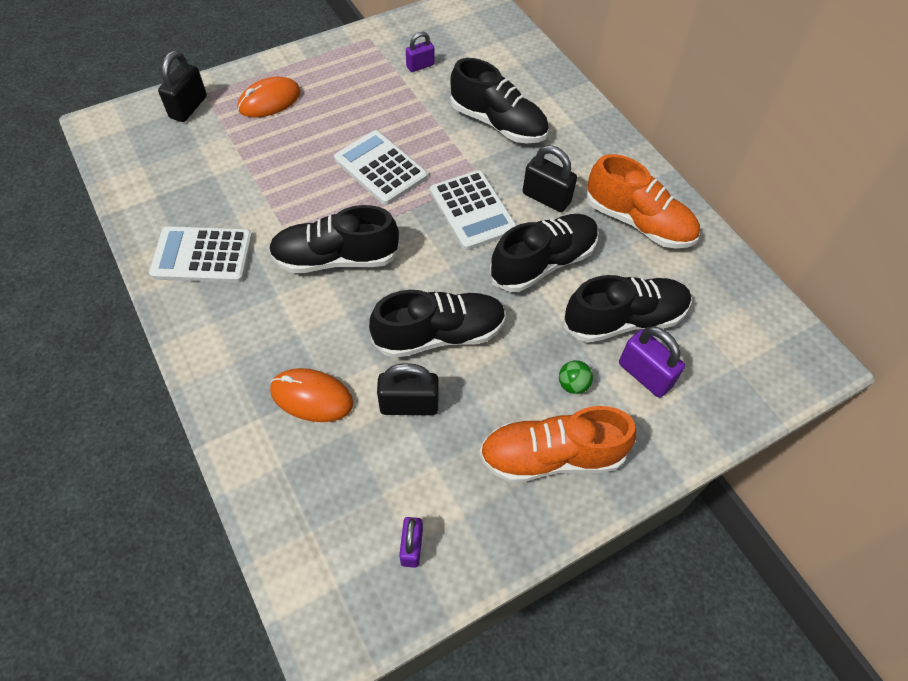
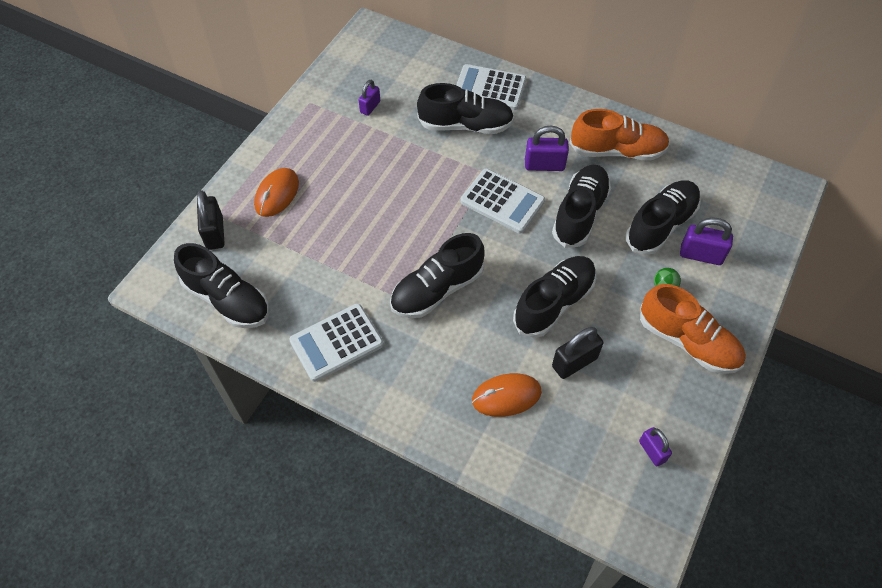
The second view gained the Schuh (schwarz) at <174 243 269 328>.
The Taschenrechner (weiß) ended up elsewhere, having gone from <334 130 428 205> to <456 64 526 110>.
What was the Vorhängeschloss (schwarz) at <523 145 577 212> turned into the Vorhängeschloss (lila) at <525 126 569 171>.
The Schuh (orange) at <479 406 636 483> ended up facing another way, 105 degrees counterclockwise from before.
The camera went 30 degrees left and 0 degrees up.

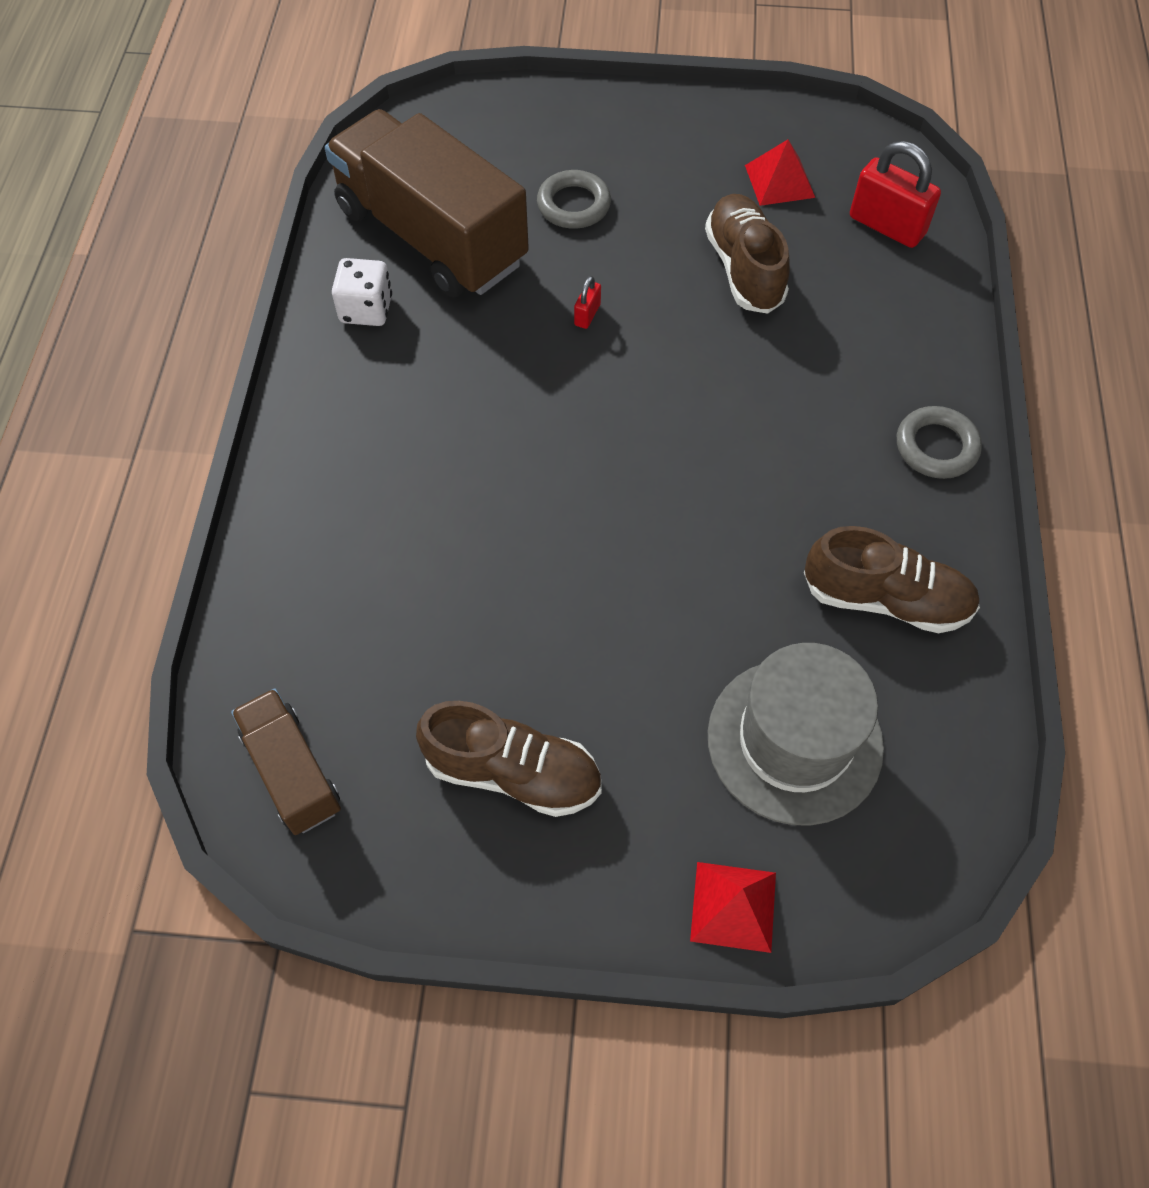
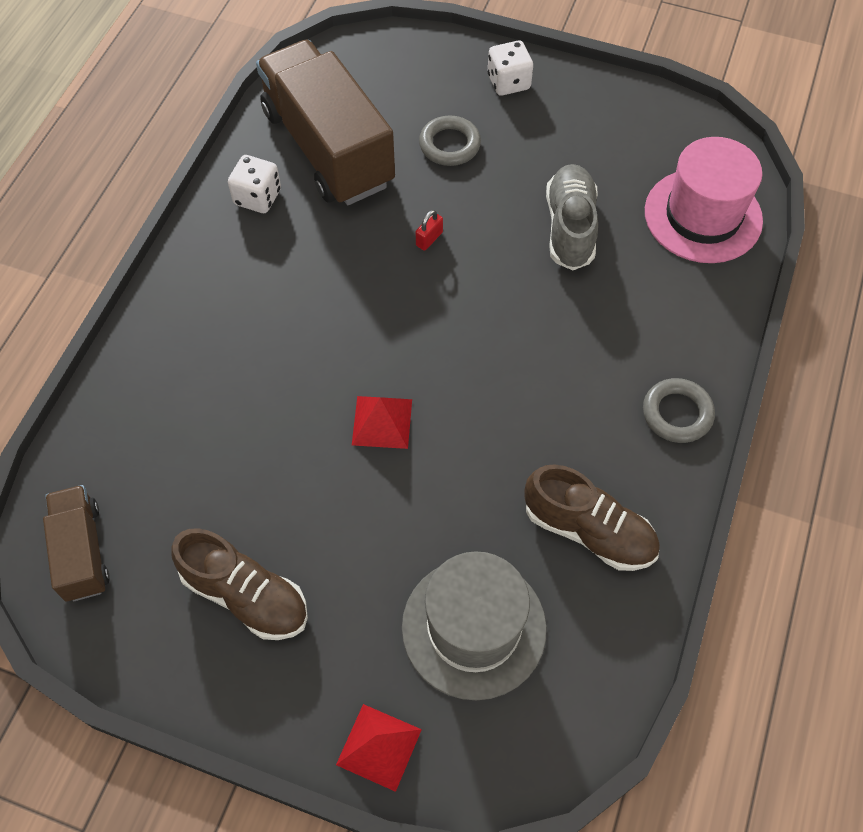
The second view gained the Spielwürfel (weiß) at <488 41 533 96>.
The Pyramide (rot) ended up elsewhere, having gone from <745 140 815 206> to <352 396 412 449>.
Where the Vorhängeschloss (rot) stood at <850 141 941 248>, the Hut (rosa) came to stand at <645 137 763 263>.
What was the Schuh (braun) at <705 194 790 314> turned into the Schuh (grau) at <546 164 598 270>.
The camera went 15 degrees right and 0 degrees up.

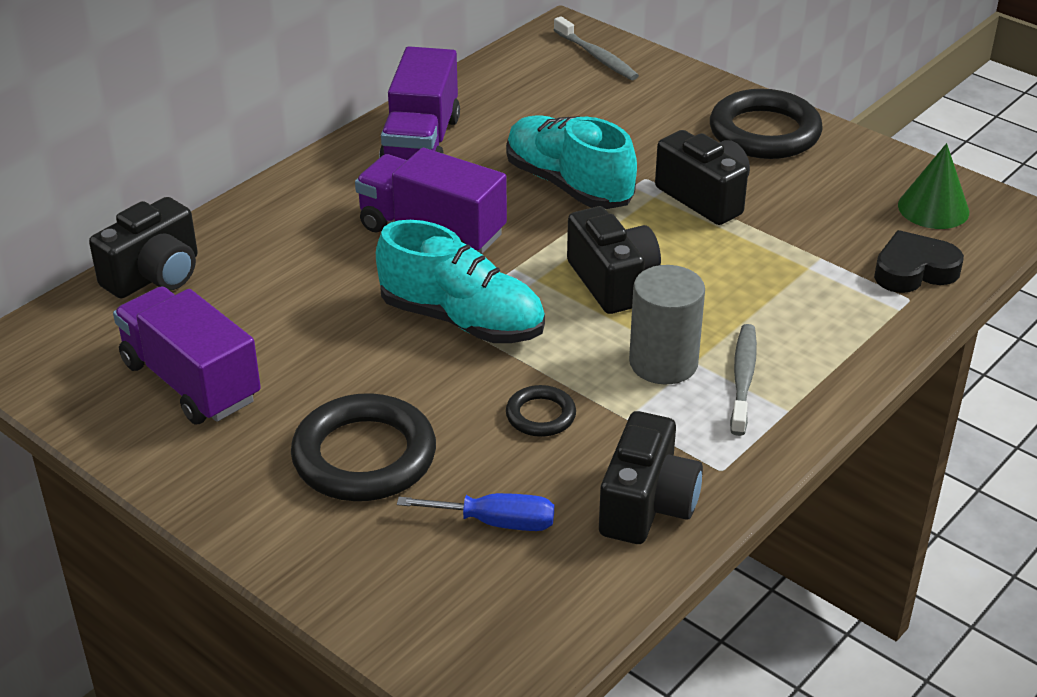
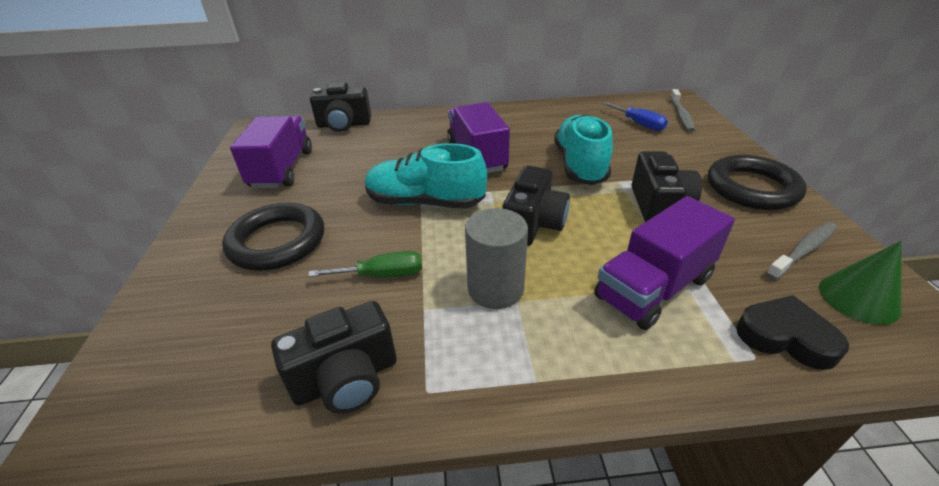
The Lastwagen (lila) ended up elsewhere, having gone from <379 46 460 160> to <594 196 735 330>.
The Schraubenzieher (blau) ended up elsewhere, having gone from <397 493 554 531> to <602 102 668 131>.
The Zahnbürste (grau) ended up elsewhere, having gone from <730 324 757 436> to <766 222 837 280>.
Where the Ring (schwarz) stood at <506 385 576 437>, the Schraubenzieher (grün) came to stand at <308 251 422 278>.
The Schuh (türkis) at <376 220 545 343> ended up facing another way, 120 degrees clockwise from before.
The camera went 45 degrees right and 0 degrees up.

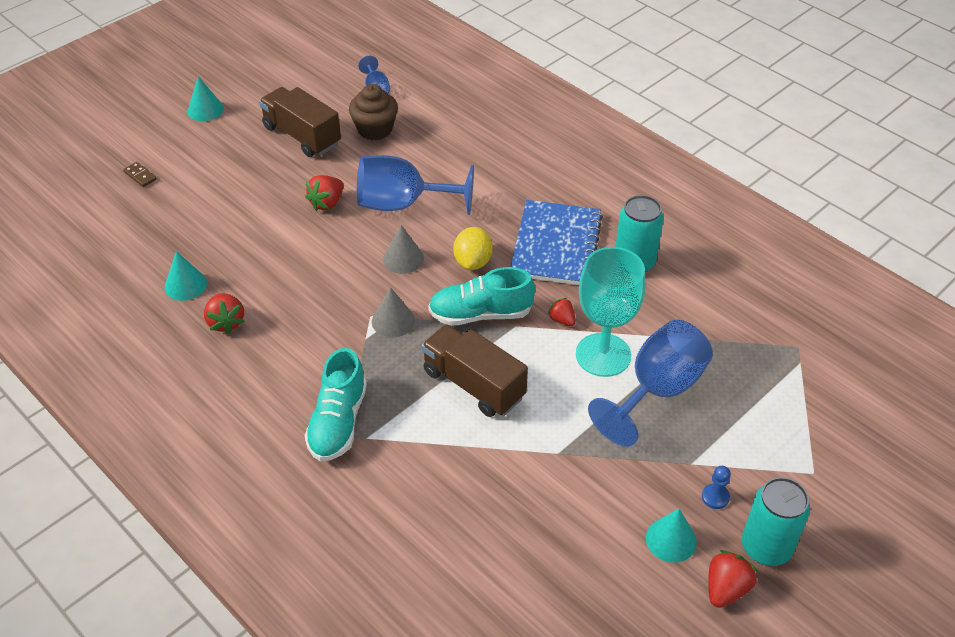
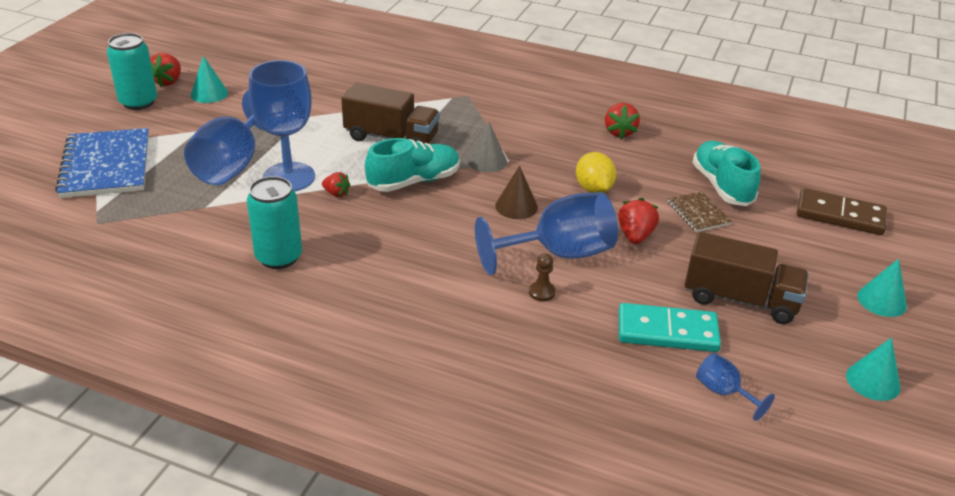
The second view lost the Bauer (blau) at <702 466 731 509>.
The second view gained the Bauer (braun) at <529 253 556 302>.
The second view gained the Notizbuch (braun) at <668 191 732 232>.
The Kegel (türkis) ended up elsewhere, having gone from <165 251 207 301> to <846 338 901 401>.
The Schuh (türkis) ended up elsewhere, having gone from <304 348 367 461> to <692 141 761 206>.
The Zitrone (gelb) ended up elsewhere, having gone from <453 227 493 270> to <576 152 616 193>.
The Notizbuch (blau) ended up elsewhere, having gone from <510 200 603 285> to <55 128 149 198>.
Where the Muffin (braun) stood at <349 84 398 140>, the Dominostein (türkis) came to stand at <619 303 721 352>.
What was the Kegel (grau) at <383 225 424 274> turned into the Kegel (braun) at <495 166 538 219>.
What was the Kelch (türkis) at <576 247 646 377> turned into the Kelch (blau) at <249 60 315 191>.
The Erdbeere (rot) at <204 293 245 334> ended up facing another way, 135 degrees counterclockwise from before.
The size of the Dominostein (braun) at <123 162 157 187> changed by a factor of 2.22.
The camera went 155 degrees right and 10 degrees down.

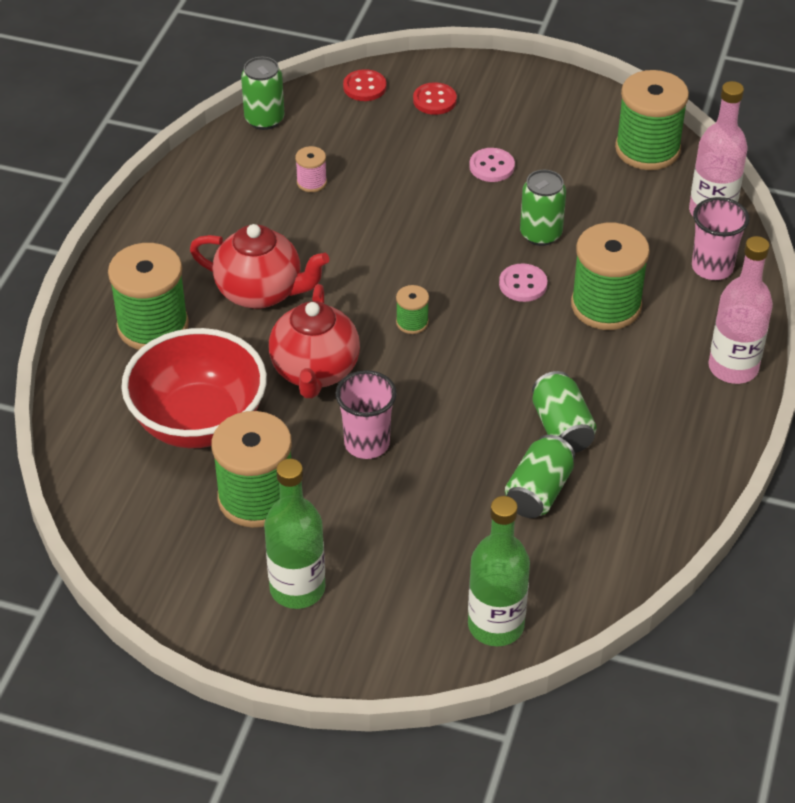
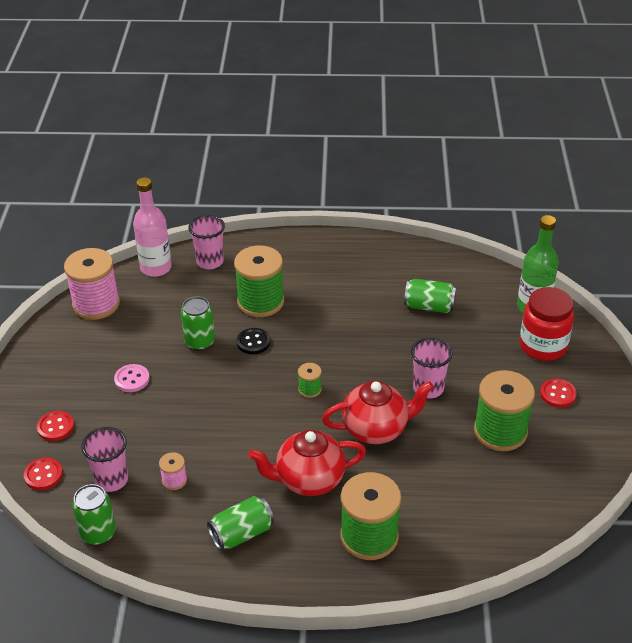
The second view lost the Schüssel (rot) at <121 328 267 448>.
The second view lost the Flasche (rosa) at <708 236 773 384>.
The second view gained the Becher (rosa) at <81 427 128 492>.
The second view gained the Einmachglas (rot) at <520 287 574 361>.
The Dose (grün) ended up elsewhere, having gone from <532 371 597 453> to <207 496 274 550>.
Where the Flasche (grün) stood at <264 459 325 609>, the Knopf (rot) came to stand at <540 379 577 408>.
What was the Knopf (rosa) at <499 263 547 302> turned into the Knopf (schwarz) at <237 328 270 354>.
What was the Garnrolle (grün) at <615 70 689 170> turned into the Garnrolle (rosa) at <64 248 120 320>.
The Teekanne (rot) at <190 224 329 309> ended up facing another way, 105 degrees counterclockwise from before.
The camera went 105 degrees left and 5 degrees down.

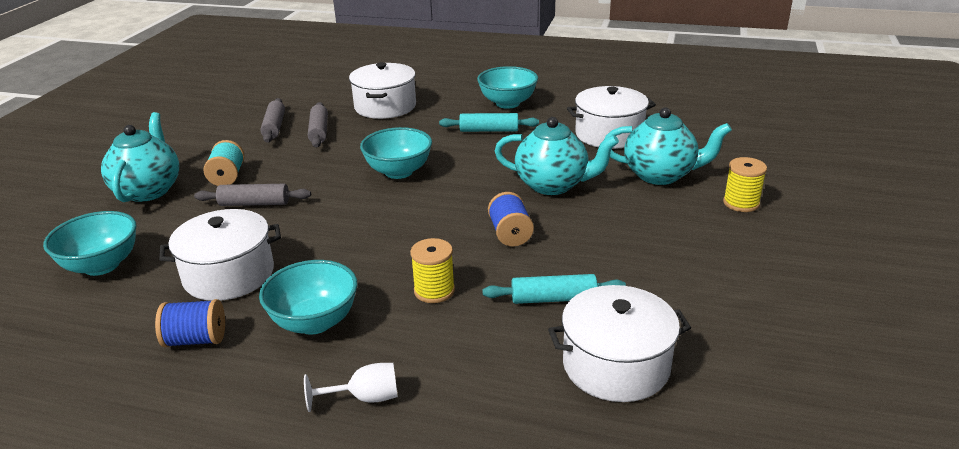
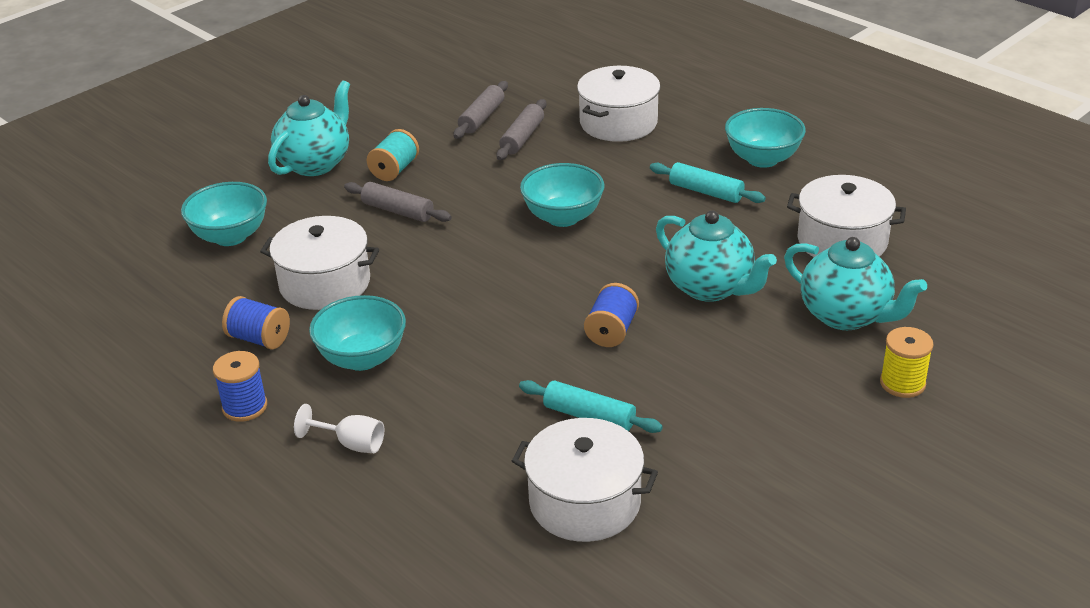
The second view lost the Garnrolle (gelb) at <410 238 455 303>.
The second view gained the Garnrolle (blau) at <213 351 267 422>.
The camera went 30 degrees right and 5 degrees up.

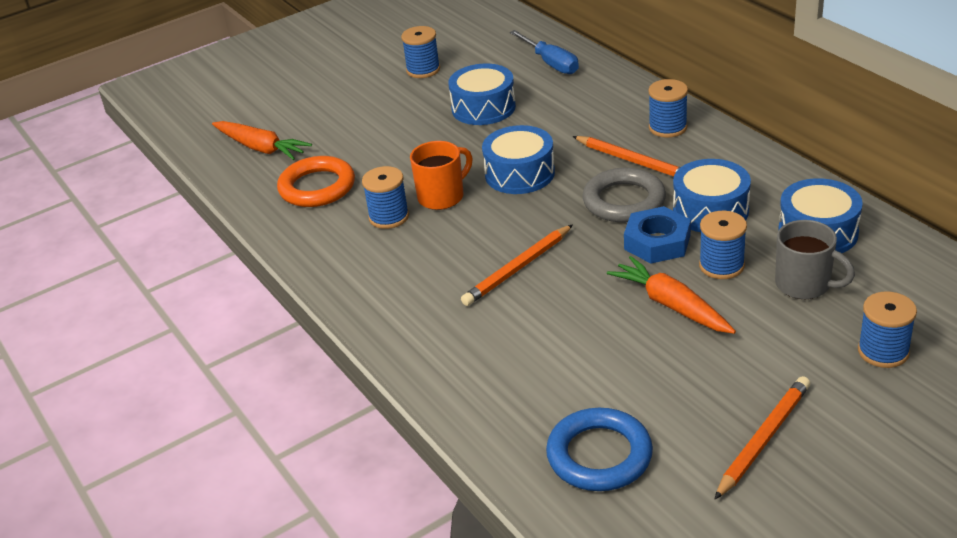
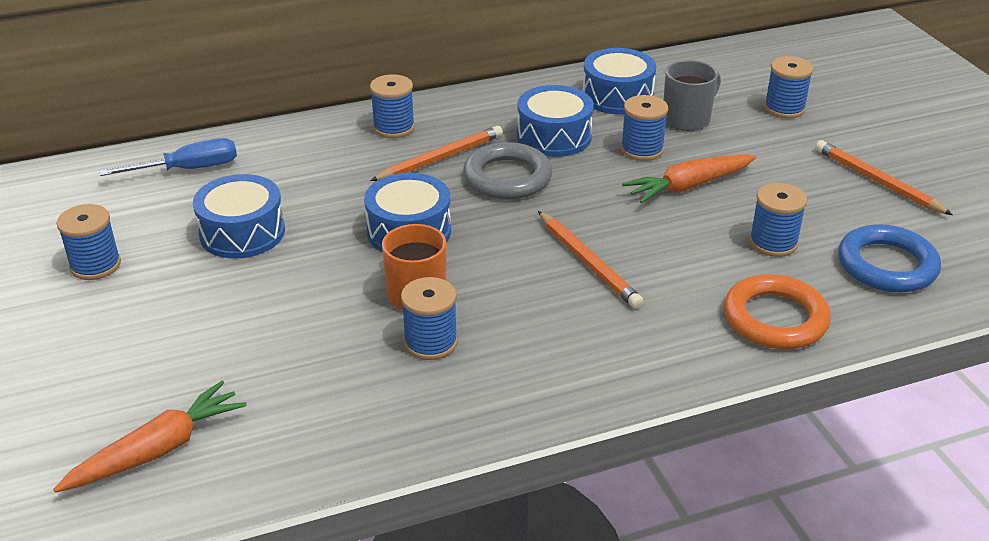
The second view lost the Sechskantmutter (blau) at <624 206 691 263>.
The second view gained the Garnrolle (blau) at <749 183 807 257>.
The Ring (orange) ended up elsewhere, having gone from <277 156 355 207> to <724 274 831 349>.
The camera went 80 degrees left and 0 degrees up.

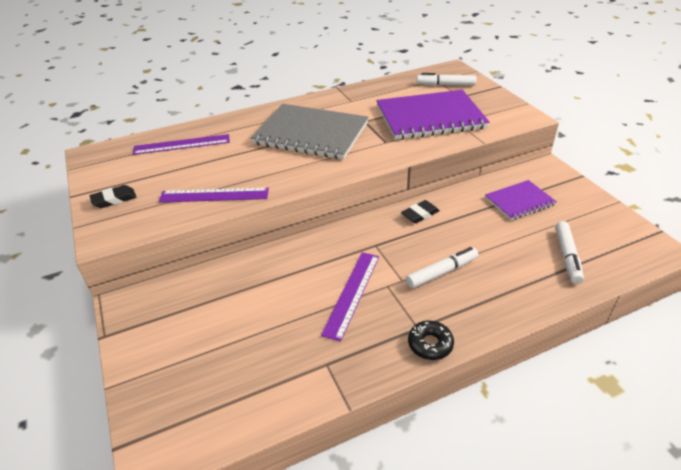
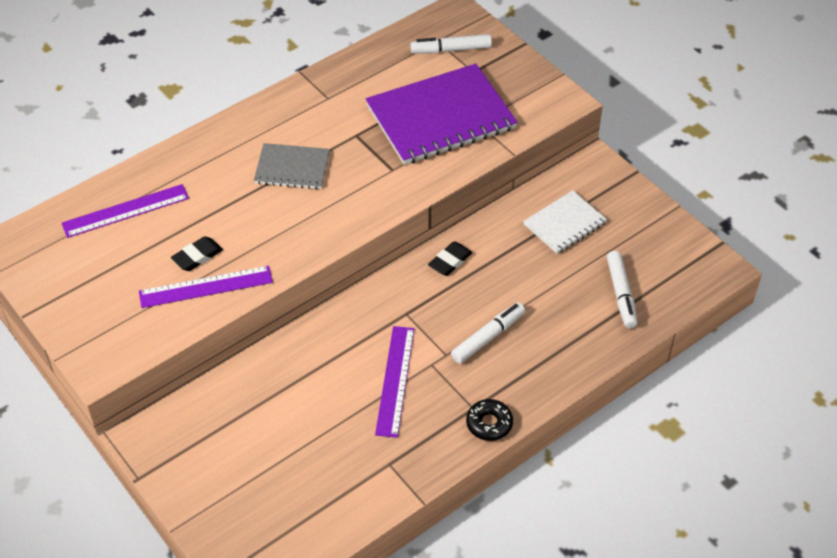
The Radiergummi (schwarz) ended up elsewhere, having gone from <90 185 136 208> to <171 236 223 271>.
What was the Notizbuch (lila) at <485 180 557 220> turned into the Notizbuch (weiß) at <523 190 607 254>.
The size of the Notizbuch (grau) at <251 104 369 159> changed by a factor of 0.53.
The camera went 15 degrees left and 10 degrees up.

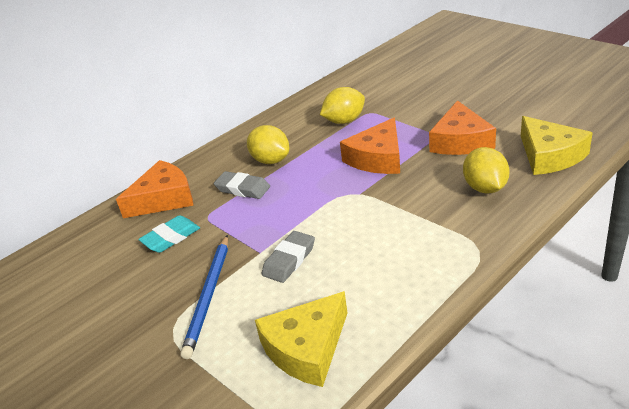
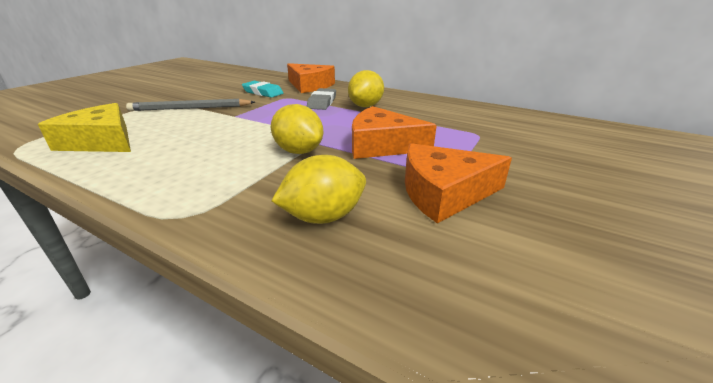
The second view lost the Radiergummi (grau) at <262 231 315 283>.
The second view lost the Käse (gelb) at <521 116 593 175>.
The Zitrone (gelb) ended up elsewhere, having gone from <320 87 365 124> to <271 104 323 154>.
What was the Bleistift (blau) at <180 235 228 359> turned into the Bleistift (grau) at <126 99 255 111>.
The camera went 70 degrees right and 5 degrees down.

